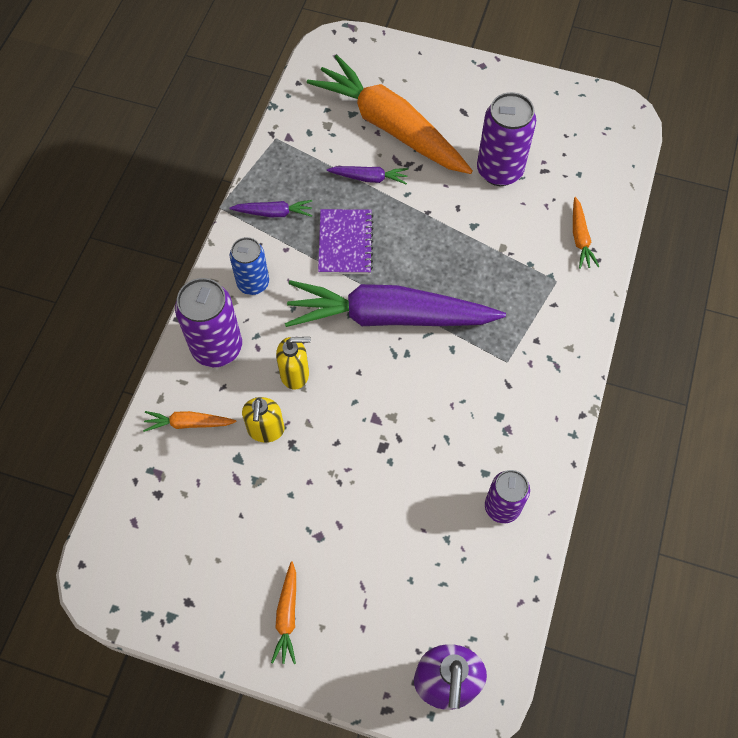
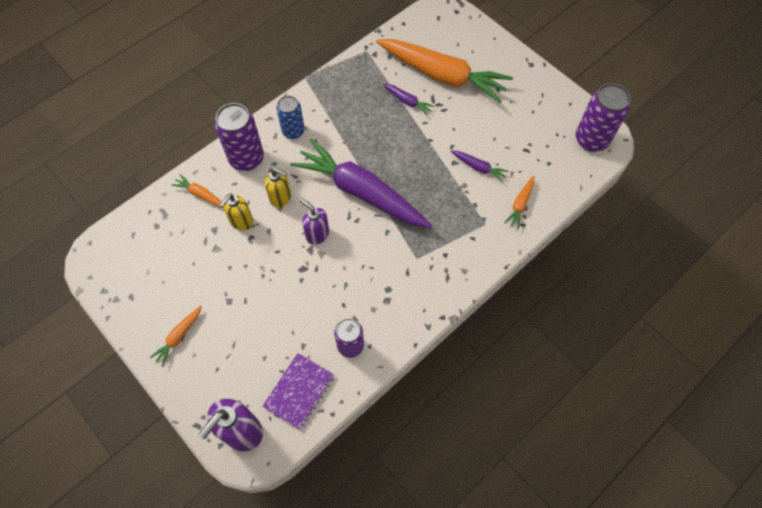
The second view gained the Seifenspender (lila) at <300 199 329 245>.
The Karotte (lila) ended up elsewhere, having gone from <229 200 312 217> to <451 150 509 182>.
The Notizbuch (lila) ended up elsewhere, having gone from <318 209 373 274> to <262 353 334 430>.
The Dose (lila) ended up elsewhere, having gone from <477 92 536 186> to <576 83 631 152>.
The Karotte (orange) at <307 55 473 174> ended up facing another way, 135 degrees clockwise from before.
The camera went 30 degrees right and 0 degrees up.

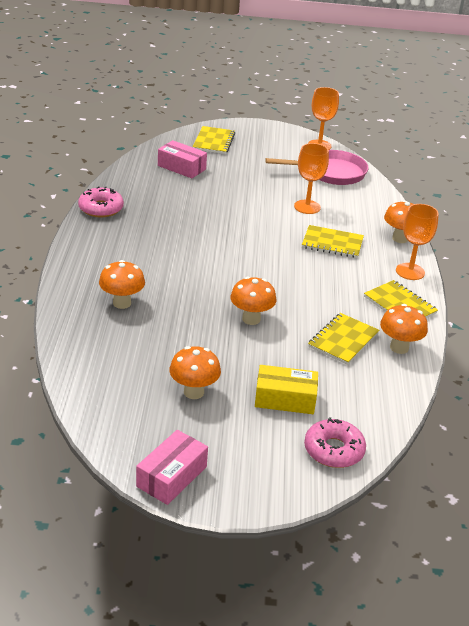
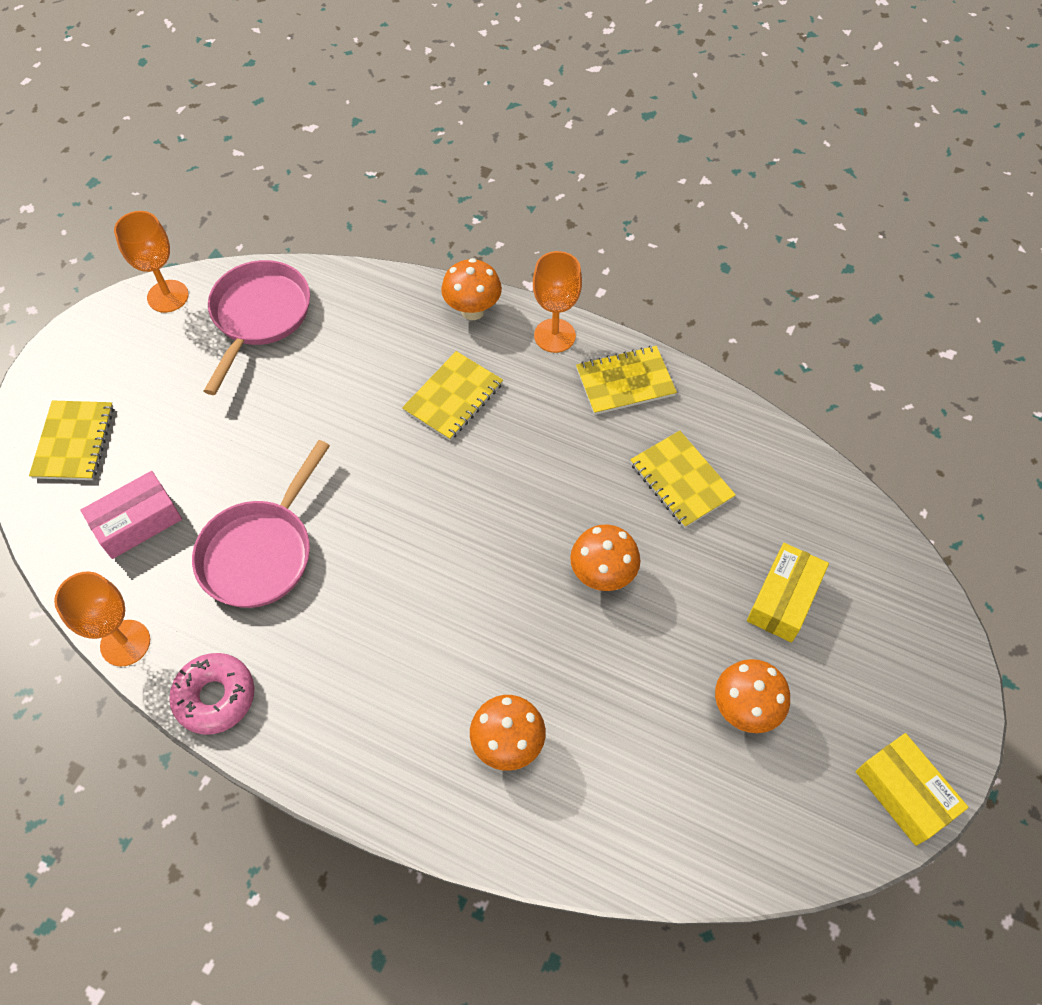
The second view lost the Donut (rosa) at <304 417 366 468>.
The second view lost the Pilz (orange) at <380 304 428 354>.
The second view gained the Pfanne (rosa) at <192 440 330 608>.
The Kelch (orange) ended up elsewhere, having gone from <294 143 329 214> to <54 571 150 667>.
What was the Schachtel (rosa) at <136 430 208 505> turned into the Schachtel (gelb) at <856 733 969 846>.
The Notizbuch (gelb) at <193 126 235 154> ended up facing another way, 60 degrees clockwise from before.
The camera went 65 degrees left and 25 degrees up.

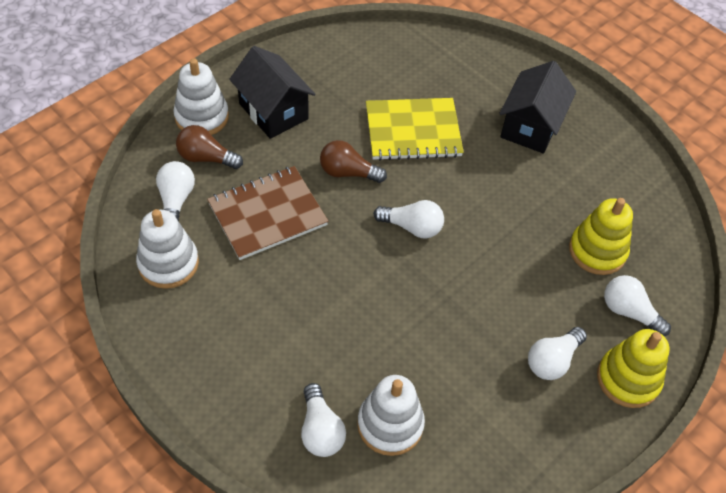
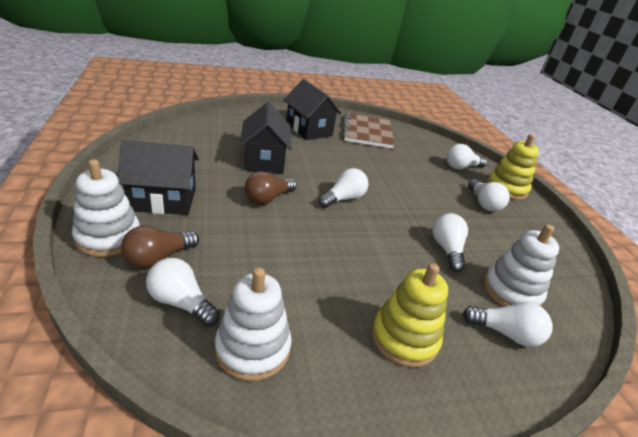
The second view gained the Glühbirne (weiß) at <432 213 468 272>.
The Notizbuch (braun) ended up elsewhere, having gone from <207 166 328 260> to <343 113 394 149>.
The Stapelspielzeug (gelb) ended up elsewhere, having gone from <569 198 633 275> to <372 263 448 368>.
Where the Notizbuch (gelb) stood at <366 98 464 161>, the Haus (schwarz) came to stand at <240 102 292 173>.
The camera went 60 degrees left and 20 degrees down.

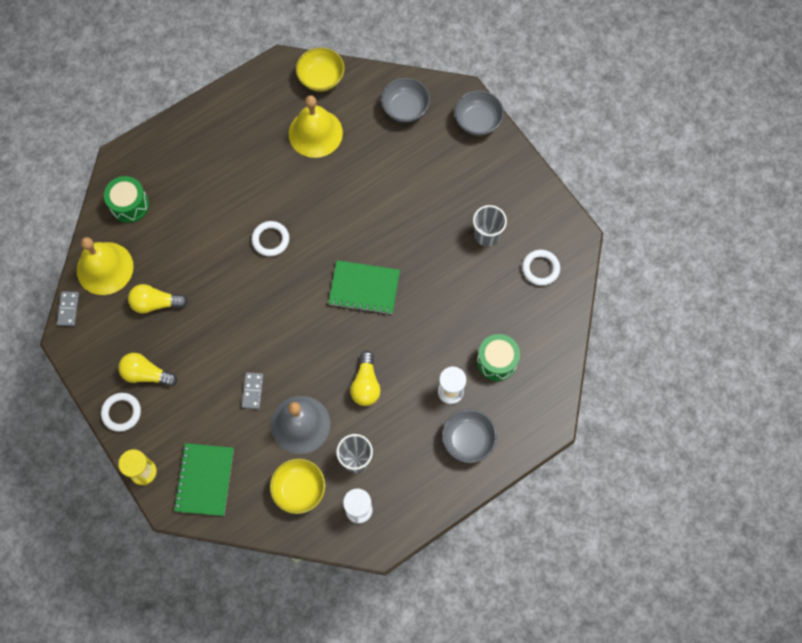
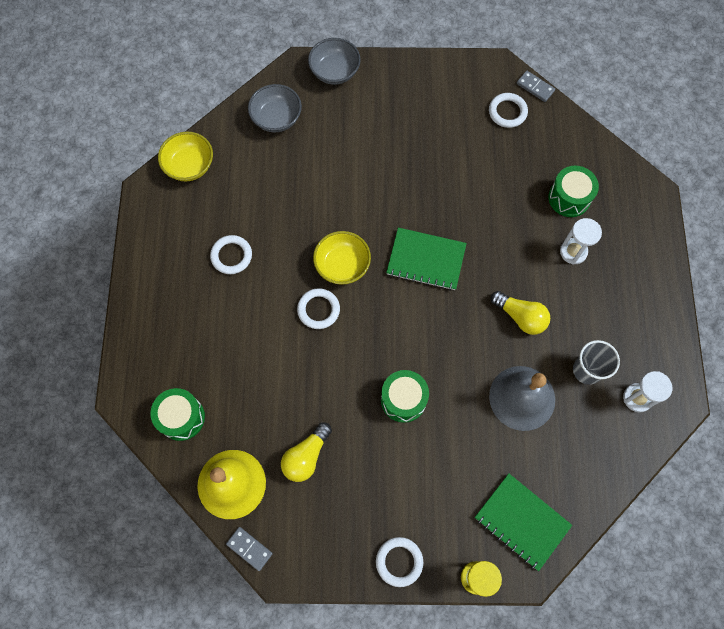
The second view lost the Glühbirne (gelb) at <118 353 177 386>.
The second view lost the Glocke (gelb) at <289 95 343 158>.
The second view lost the Schüssel (grau) at <442 409 497 463>.
The second view lost the Becher (grau) at <473 205 507 246>.
The second view gained the Ring (weiß) at <210 235 252 274>.
The second view gained the Trommel (grün) at <381 370 429 423>.
The Dominostein (grau) ended up elsewhere, having gone from <241 372 264 409> to <517 71 555 102>.
The Schüssel (gelb) ended up elsewhere, having gone from <270 459 326 514> to <313 231 371 285>.
The Notizbuch (grün) at <328 260 400 315> ended up facing another way, 60 degrees clockwise from before.
The camera went 55 degrees left and 0 degrees up.

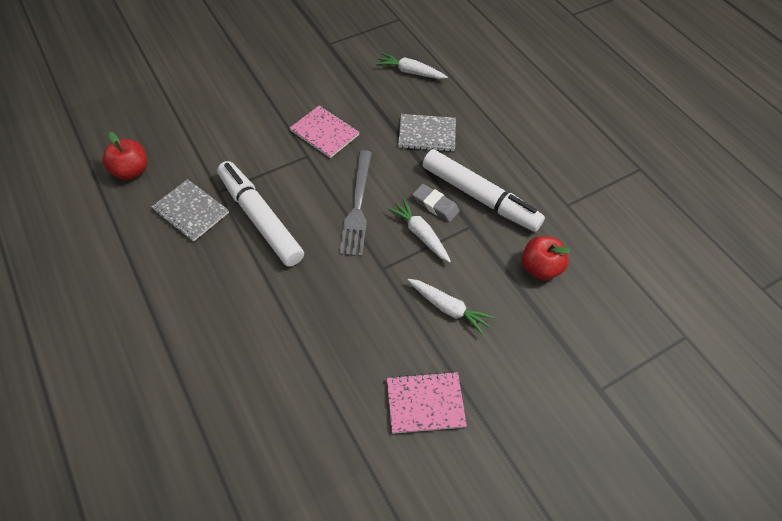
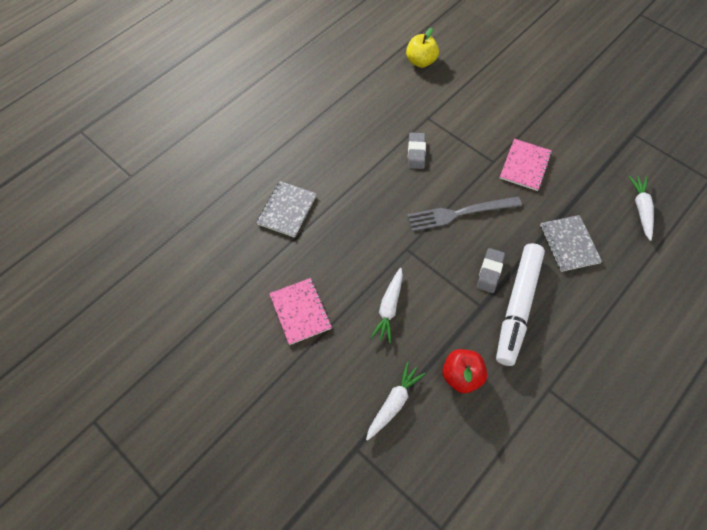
The Notizbuch (grau) ended up elsewhere, having gone from <151 179 229 242> to <257 181 316 238>.
The Karotte (weiß) ended up elsewhere, having gone from <387 198 451 263> to <366 362 426 441>.
Where the Filzstift (weiß) stood at <217 161 304 267>, the Radiergummi (grau) came to stand at <408 133 426 169>.
What was the Apfel (rot) at <102 132 147 180> turned into the Apfel (gelb) at <406 28 439 68>.
The camera went 75 degrees right and 5 degrees up.

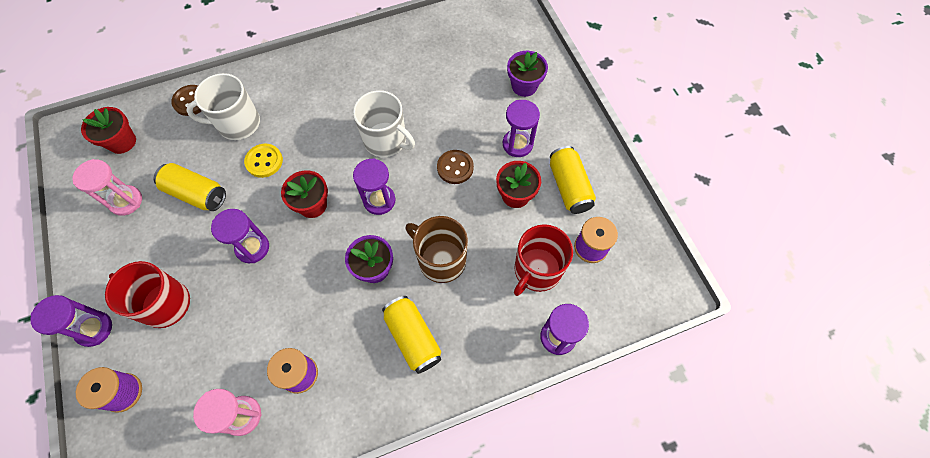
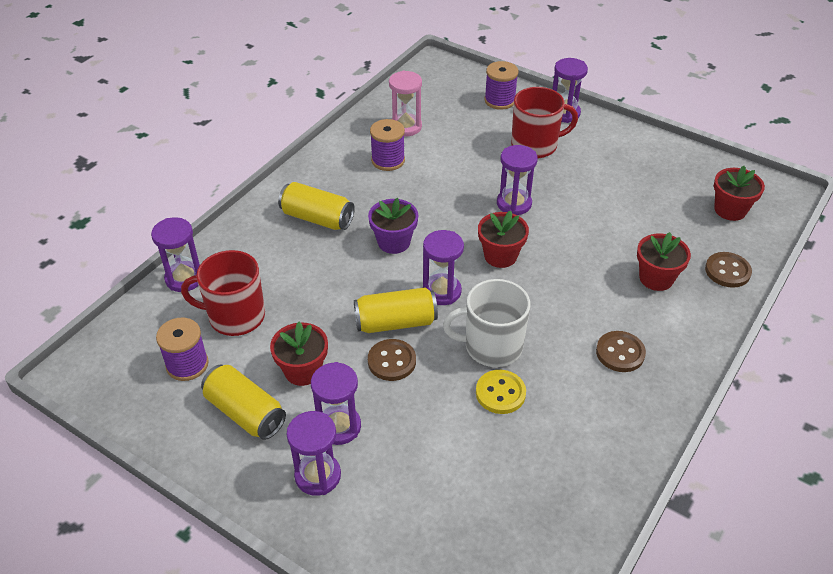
The second view lost the Sanduhr (rosa) at <73 159 142 216>.
The second view lost the Tasse (braun) at <406 216 468 283>.
The second view lost the Blumentopf (lila) at <507 51 548 97>.
The second view gained the Sanduhr (lila) at <286 411 341 496>.
The second view gained the Knopf (braun) at <596 331 646 372>.
The Dose (gelb) ended up elsewhere, having gone from <154 163 226 211> to <354 287 438 333>.
The Knopf (gelb) ended up elsewhere, having gone from <244 144 283 178> to <476 370 526 414>.
Where the Tasse (weiß) stood at <186 73 260 140>, the Blumentopf (rot) came to stand at <637 232 691 291>.
The Tasse (rot) at <514 224 573 296> ended up facing another way, 90 degrees counterclockwise from before.
The camera went 145 degrees right and 20 degrees down.

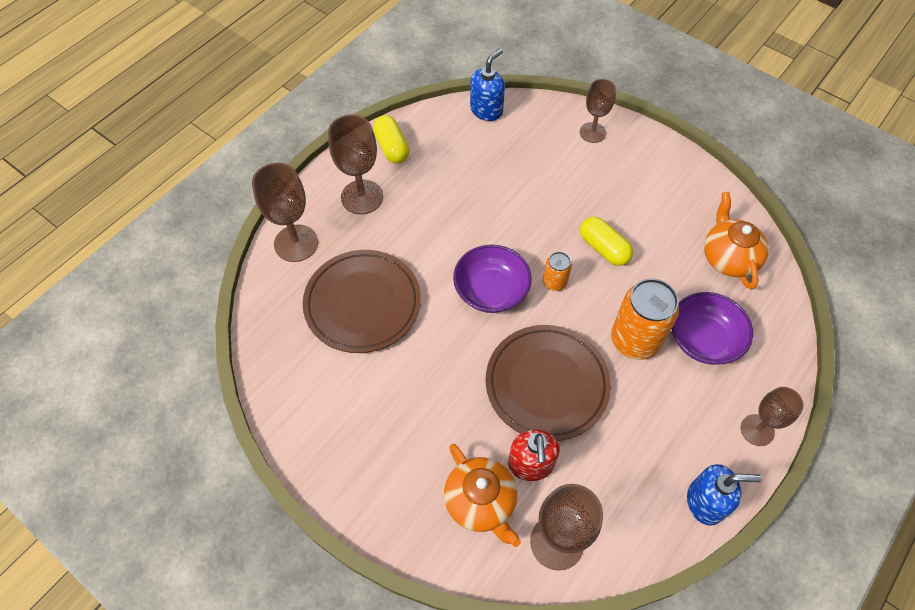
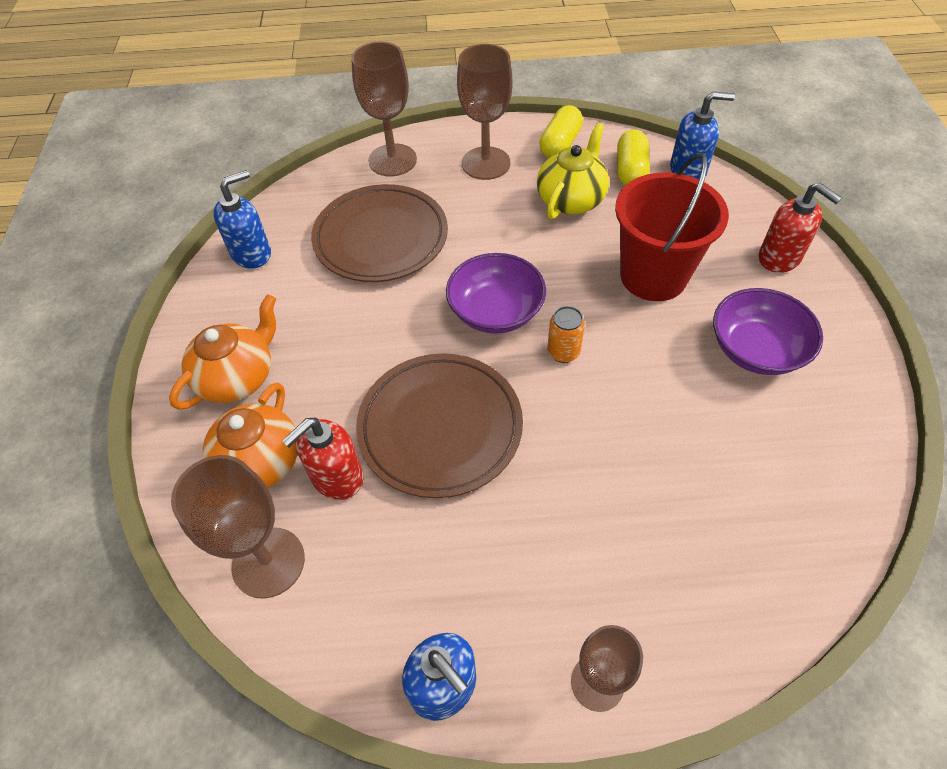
The second view lost the Dose (orange) at <611 278 679 360>.
The second view gained the Seifenspender (blau) at <213 170 271 269>.
The second view gained the Teekanne (gelb) at <537 123 609 219>.
The second view gained the Eimer (rot) at <615 153 729 301>.
The Kapsel (gelb) ended up elsewhere, having gone from <580 217 633 266> to <617 129 650 186>.
The Schüssel (lila) ended up elsewhere, having gone from <672 292 753 365> to <713 288 823 375>.
The Teekanne (orange) ended up elsewhere, having gone from <704 192 769 290> to <169 294 276 410>.
Where the Kelch (braun) stood at <580 79 616 143>, the Seifenspender (rot) came to stand at <759 183 842 273>.
The camera went 50 degrees right and 5 degrees down.

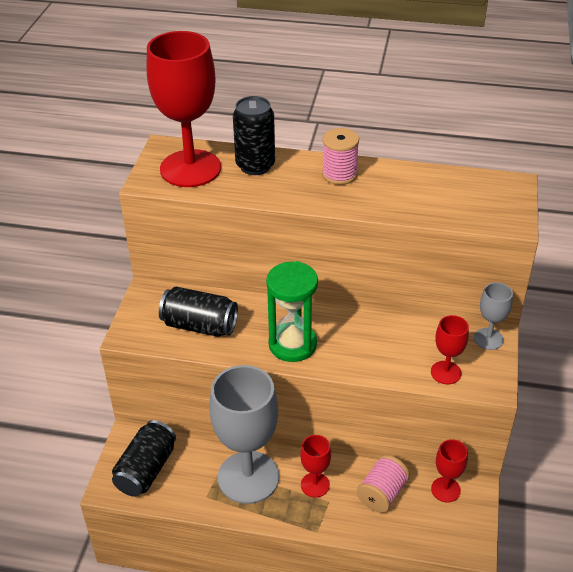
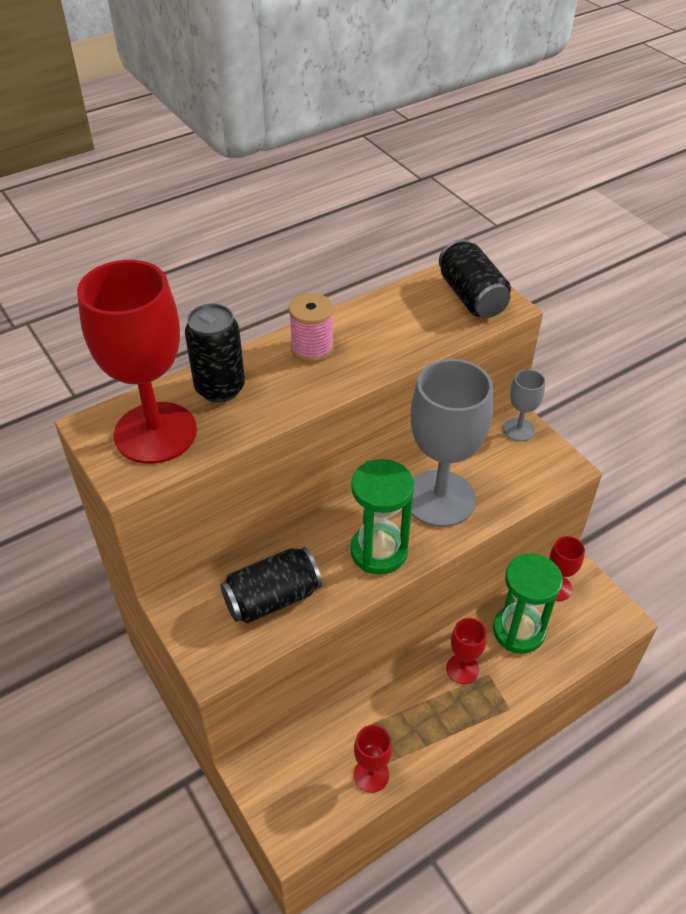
The Dose (schwarz) ended up elsewhere, having gone from <112 420 176 497> to <439 239 511 318>.
The Kelch (grau) ended up elsewhere, having gone from <210 365 279 504> to <411 359 493 527>.
The Kelch (rot) ended up elsewhere, having gone from <431 315 469 384> to <354 725 392 793>.
Where the Garnrolle (rosa) stood at <357 455 410 513>, the Sanduhr (grün) came to stand at <493 554 563 654>.
The camera went 45 degrees left and 5 degrees up.

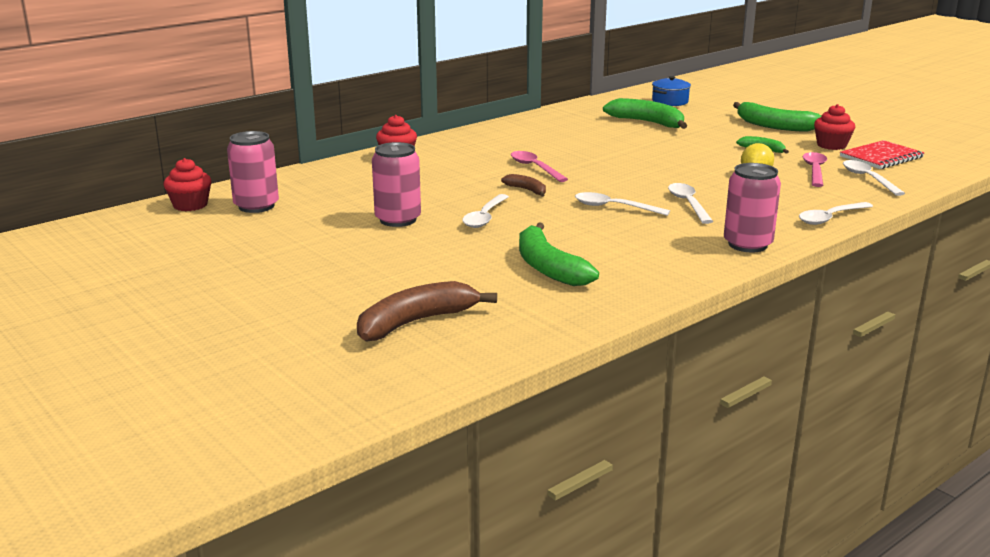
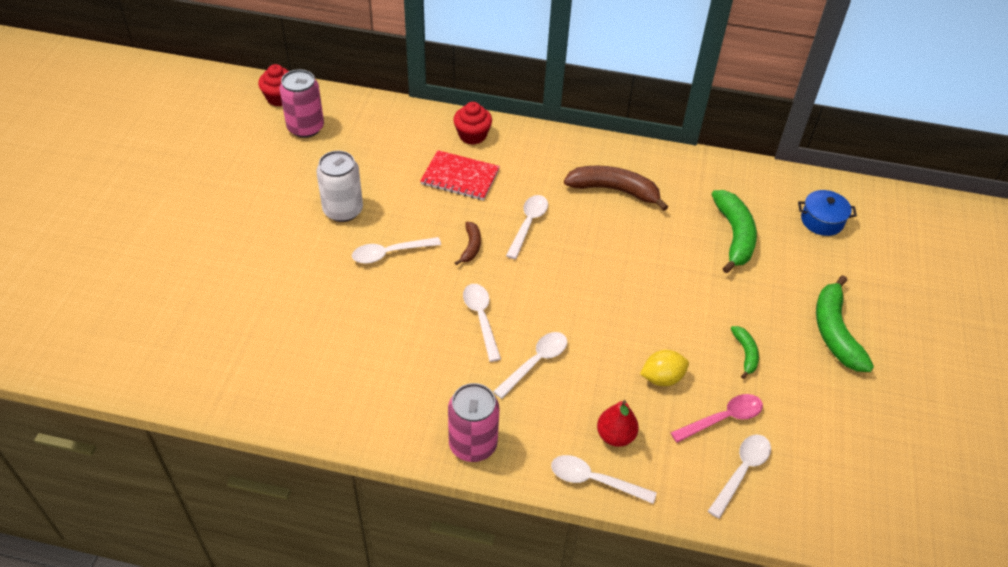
The second view lost the Banane (grün) at <519 222 599 286>.
The second view lost the Muffin (rot) at <814 104 855 150>.
The second view gained the Birne (rot) at <597 400 639 447>.
The Banane (braun) ended up elsewhere, having gone from <357 281 497 342> to <564 166 668 211>.
The Notizbuch (rot) ended up elsewhere, having gone from <840 140 925 169> to <420 150 500 201>.
What was the Dose (rosa) at <372 142 421 227> turned into the Dose (weiß) at <316 151 363 222>.
What was the Löffel (rosa) at <511 151 568 182> turned into the Löffel (weiß) at <506 195 548 259>.
The camera went 50 degrees right and 25 degrees up.

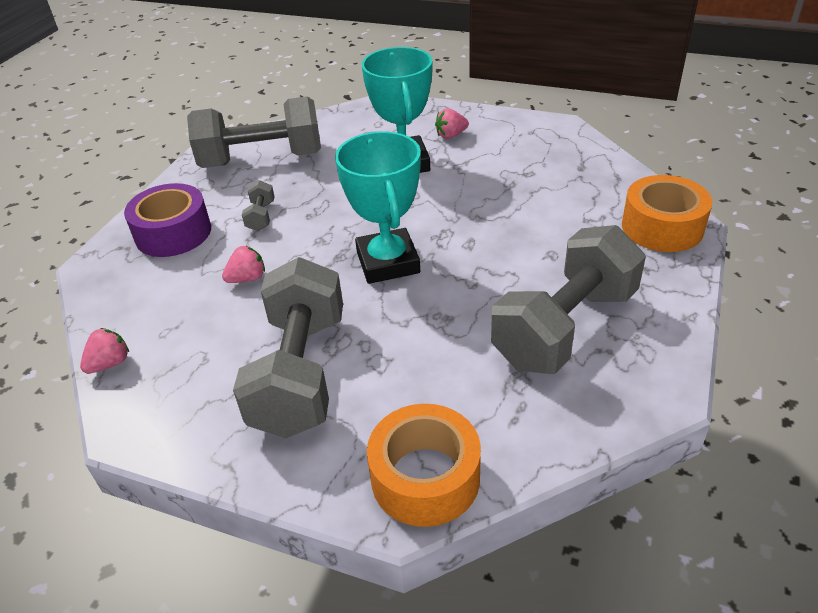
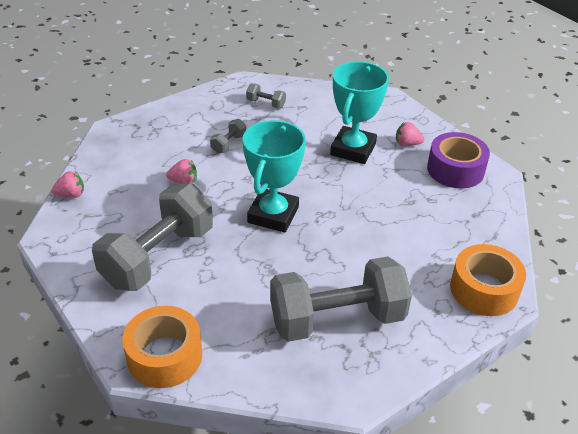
The Klebeband (lila) ended up elsewhere, having gone from <124 183 211 257> to <427 132 490 188>.
The size of the Hantel (grau) at <187 97 321 168> changed by a factor of 0.40.
The camera went 30 degrees right and 0 degrees up.

